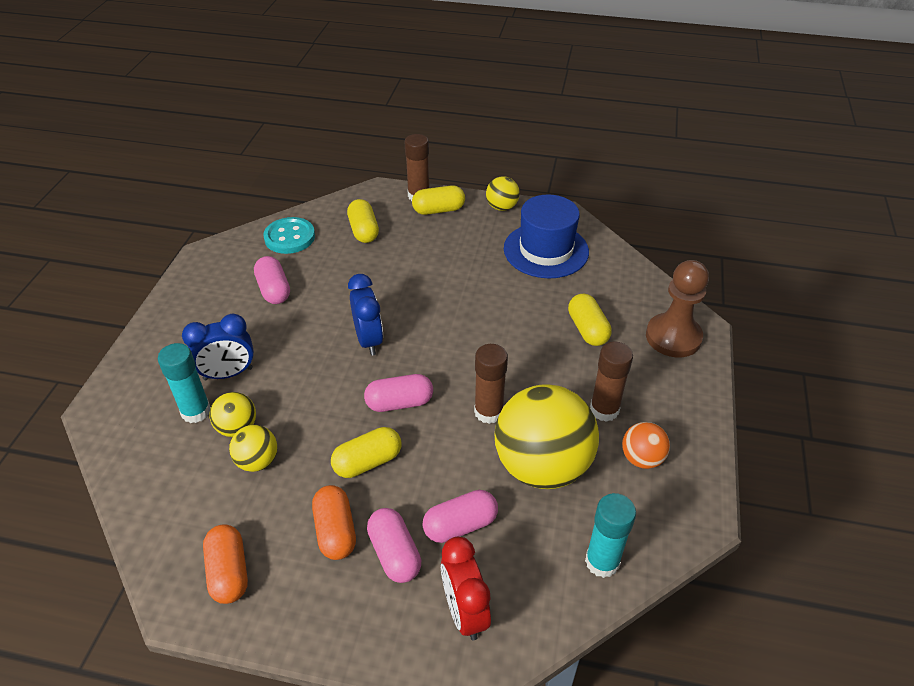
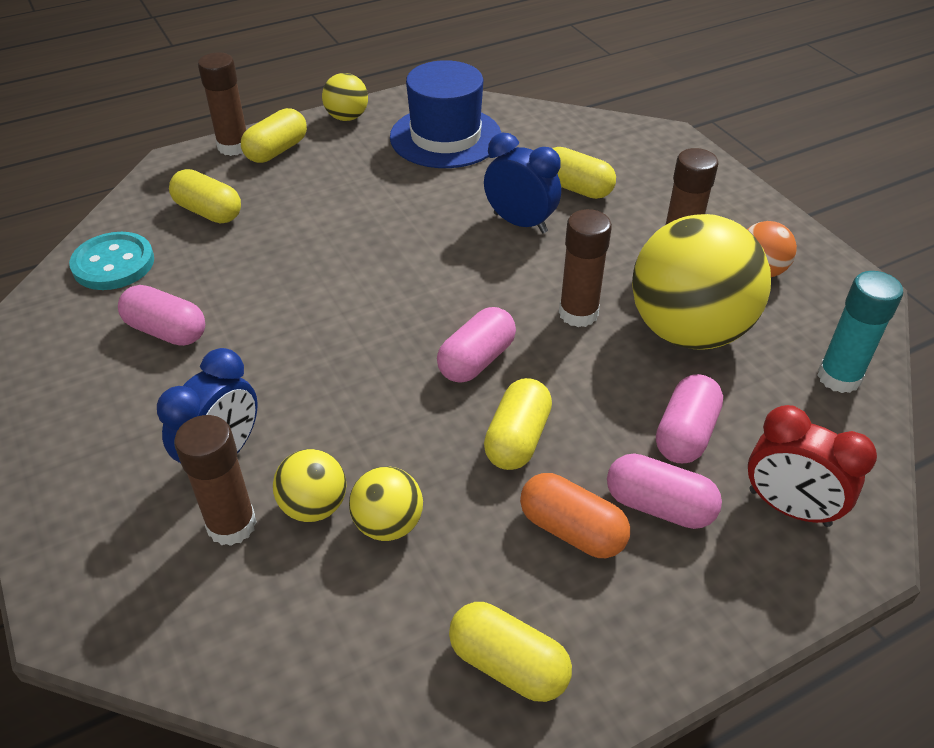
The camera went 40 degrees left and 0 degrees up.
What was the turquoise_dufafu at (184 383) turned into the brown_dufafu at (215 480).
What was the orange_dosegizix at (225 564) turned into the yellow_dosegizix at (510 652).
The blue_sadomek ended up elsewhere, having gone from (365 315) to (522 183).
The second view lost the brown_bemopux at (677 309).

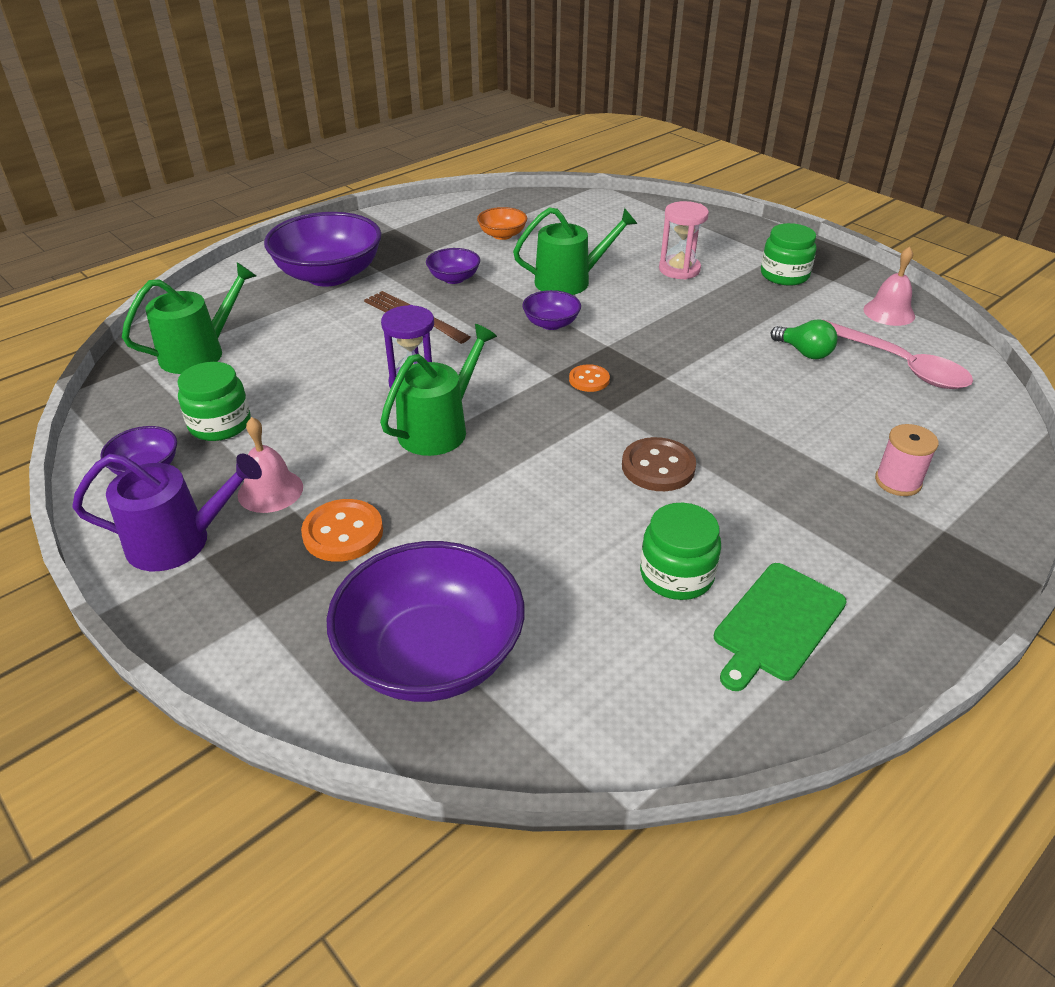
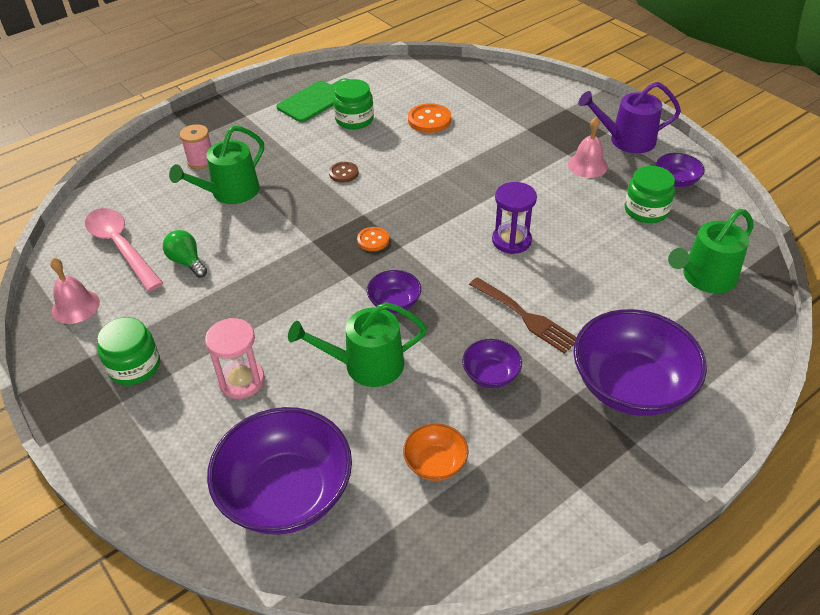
The camera went 175 degrees left and 5 degrees up.
The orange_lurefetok ended up elsewhere, having gone from (342 530) to (429 118).
The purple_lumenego ended up elsewhere, having gone from (426 621) to (279 471).
The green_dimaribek ended up elsewhere, having gone from (438 390) to (216 165).
The size of the brown_lurefetok at (659 464) changed by a factor of 0.63.

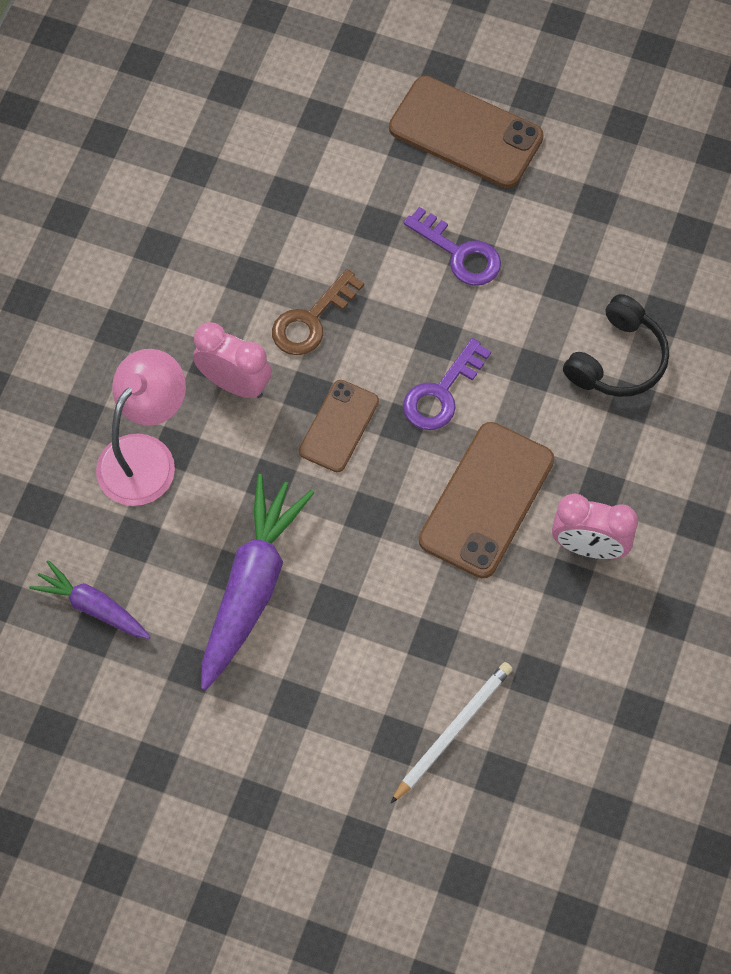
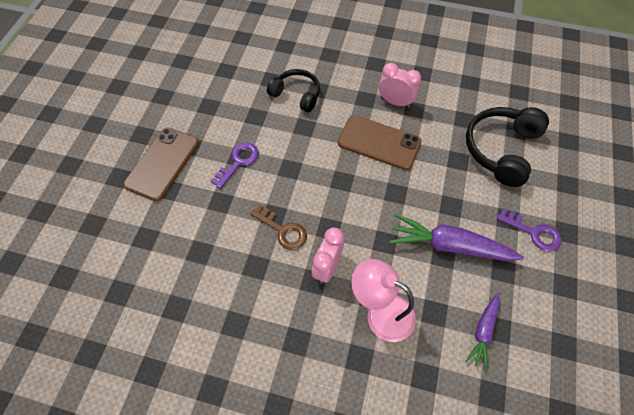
The camera went 95 degrees left and 5 degrees down.
The second view lost the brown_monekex at (339 426).
Where the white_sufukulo stood at (451 732), the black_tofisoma came to stand at (507 147).
The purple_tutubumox ended up elsewhere, having gone from (447 384) to (529 230).
The pink_sadomek at (595 526) ended up facing another way, 75 degrees counterclockwise from before.

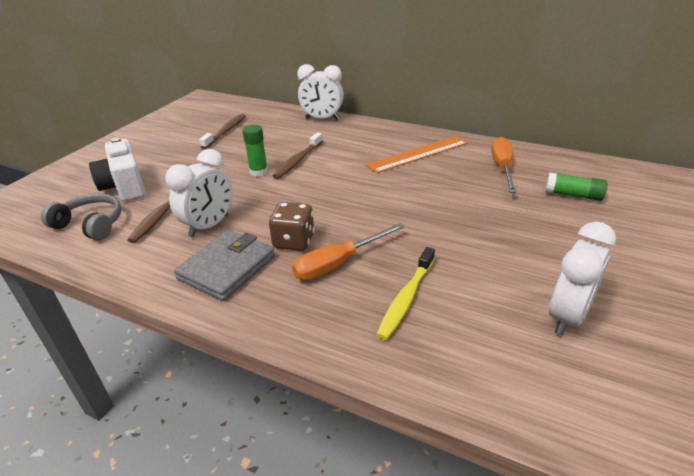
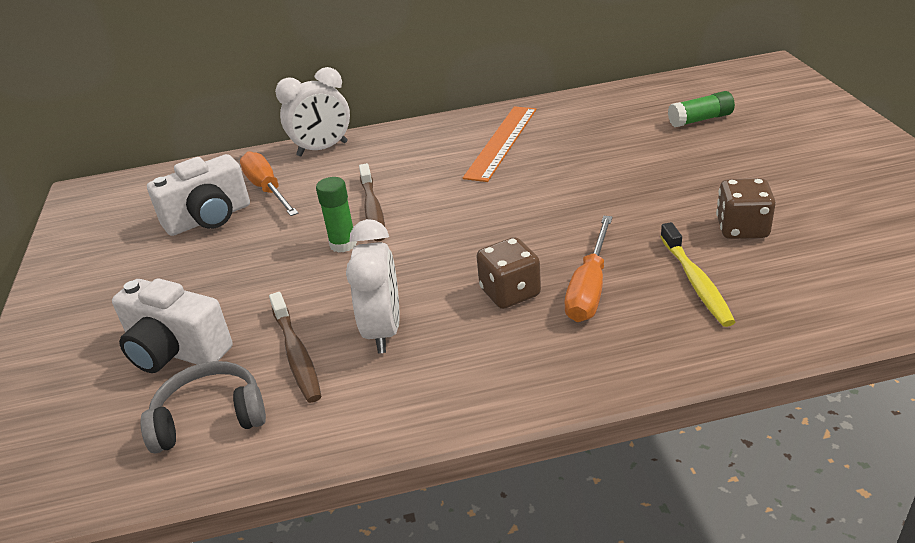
The camera went 35 degrees left and 0 degrees up.
The second view lost the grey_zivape at (224 265).
Where the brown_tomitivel stood at (222 131), the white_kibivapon came to stand at (198 195).
The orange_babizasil ended up elsewhere, having gone from (503 165) to (269 184).
The second view lost the white_sadomek at (583 278).
The second view gained the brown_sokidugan at (746 208).

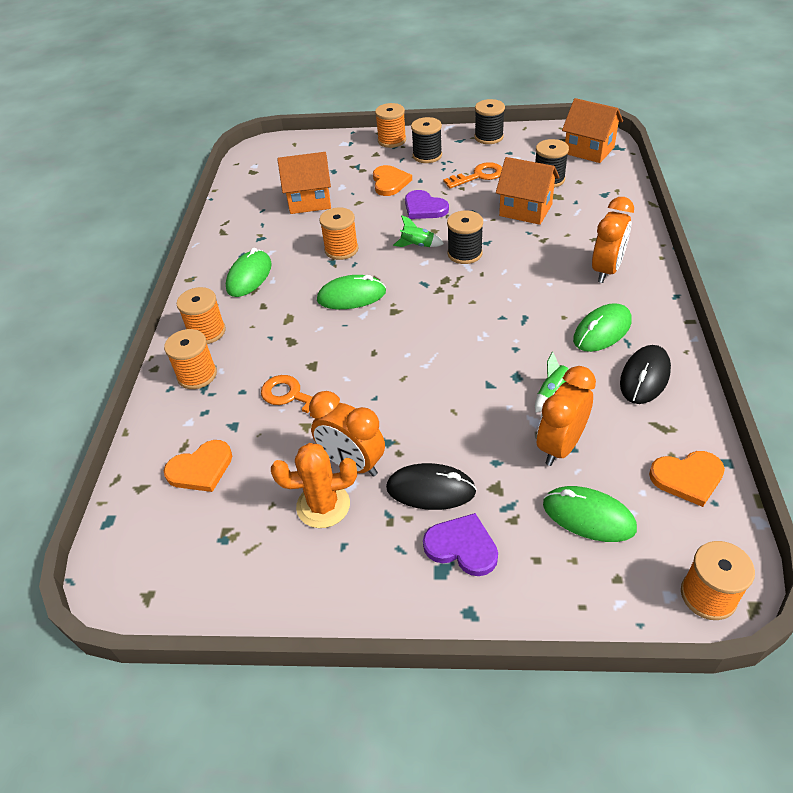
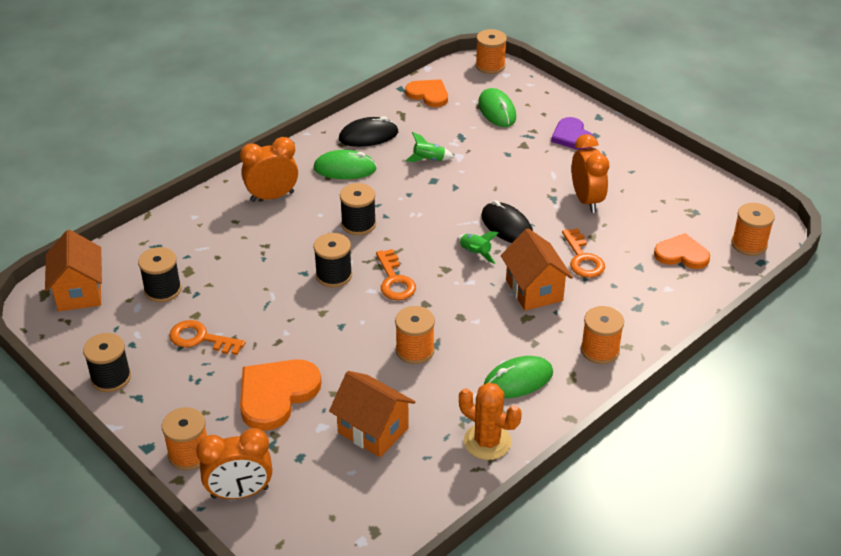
The camera went 140 degrees left and 5 degrees down.
The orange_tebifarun ended up elsewhere, having gone from (190 359) to (753 229).
The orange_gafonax ended up elsewhere, having gone from (314 485) to (490 421).
The second view lost the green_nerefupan at (351 292).
The size of the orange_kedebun at (392 180) changed by a factor of 1.53.
The black_nerefupan ended up elsewhere, having gone from (431 486) to (507 221).
The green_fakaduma ended up elsewhere, having gone from (418 231) to (478 247).
The second view lost the purple_kedebun at (427 204).
The black_tebifarun ended up elsewhere, having gone from (426 140) to (358 209).
The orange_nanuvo ended up elsewhere, having gone from (528 191) to (537 269).
The orange_sadomek ended up elsewhere, having gone from (566 416) to (234 463).
The second view gained the orange_tutubumox at (396 274).

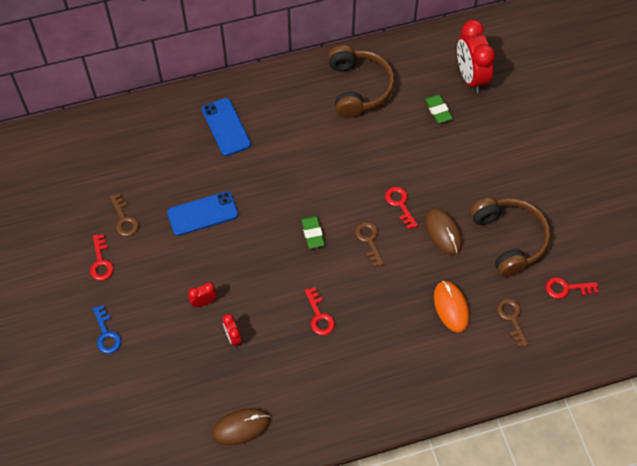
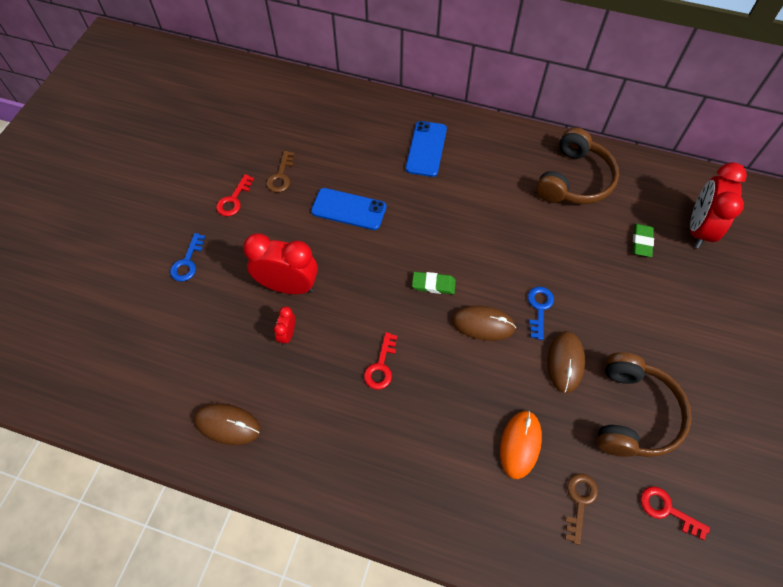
The camera went 35 degrees right and 0 degrees up.
The size of the red_sadomek at (202 294) changed by a factor of 2.18.
The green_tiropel at (313 232) ended up facing another way, 75 degrees clockwise from before.
Where the brown_tutubumox stood at (369 244), the brown_nerefupan came to stand at (483 323).
What was the red_tutubumox at (401 208) turned into the blue_tutubumox at (541 313).

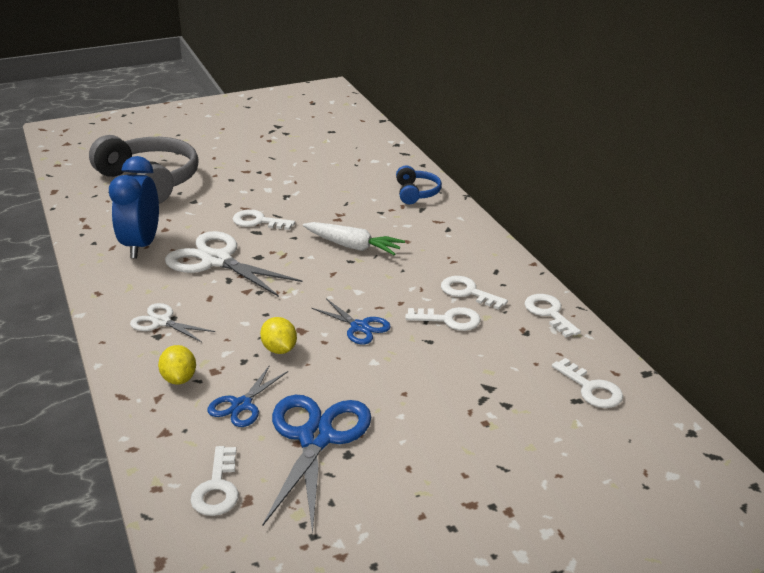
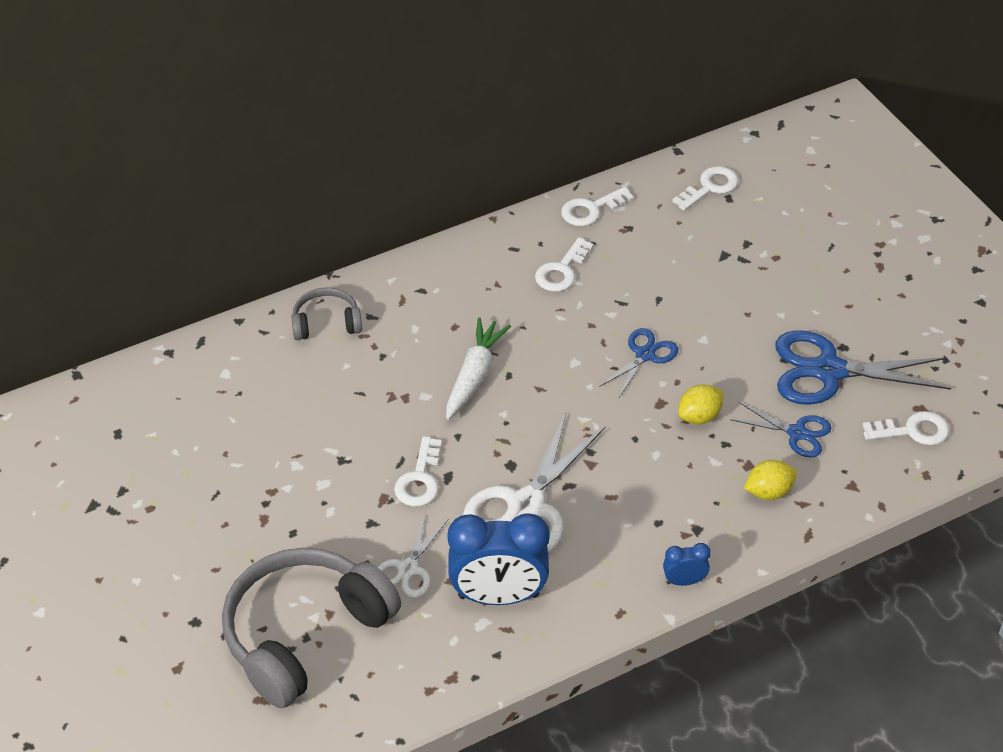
The camera went 95 degrees left and 15 degrees up.
The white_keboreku ended up elsewhere, having gone from (172 322) to (413 556).
What was the blue_tofisoma at (419 184) turned into the grey_tofisoma at (326 314).
The second view lost the white_tutubumox at (443 319).
The second view gained the blue_sadomek at (687 564).

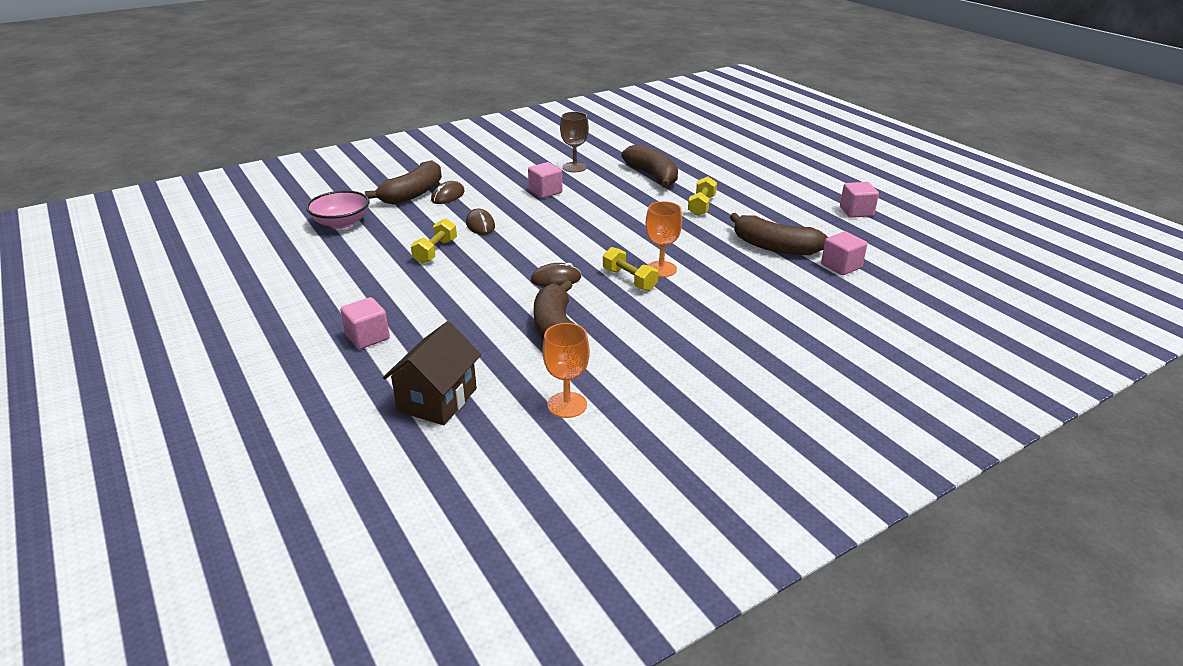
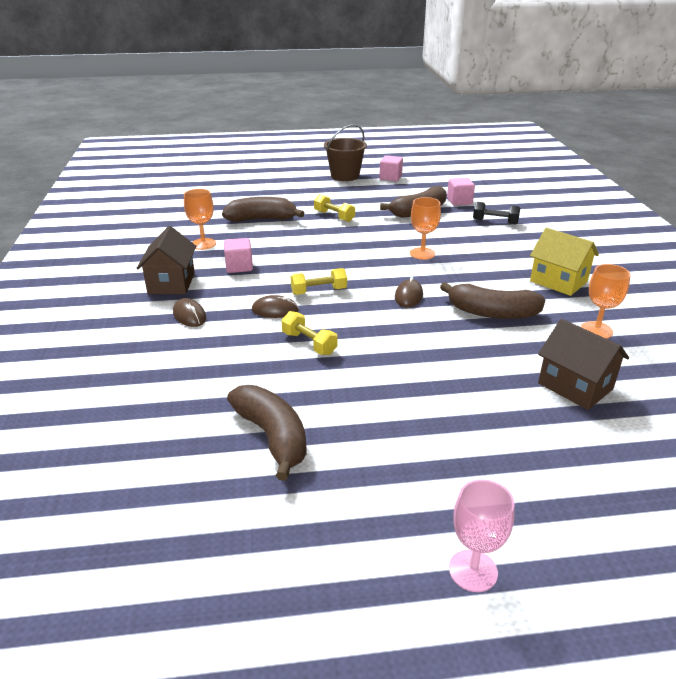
The camera went 65 degrees left and 0 degrees up.
The second view lost the pink_lumenego at (338 210).
The second view lost the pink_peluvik at (365 323).
The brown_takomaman ended up elsewhere, having gone from (403 182) to (267 433).
What was the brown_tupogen at (574 142) turned into the orange_tupogen at (200 219).
The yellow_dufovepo ended up elsewhere, having gone from (630 269) to (319 281).
The second view gained the brown_nanuvo at (166 260).
The second view gained the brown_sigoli at (345 153).
The second view gained the pink_tupogen at (481 535).
The second view gained the black_dufovepo at (496 213).
The second view gained the yellow_nanuvo at (564 262).

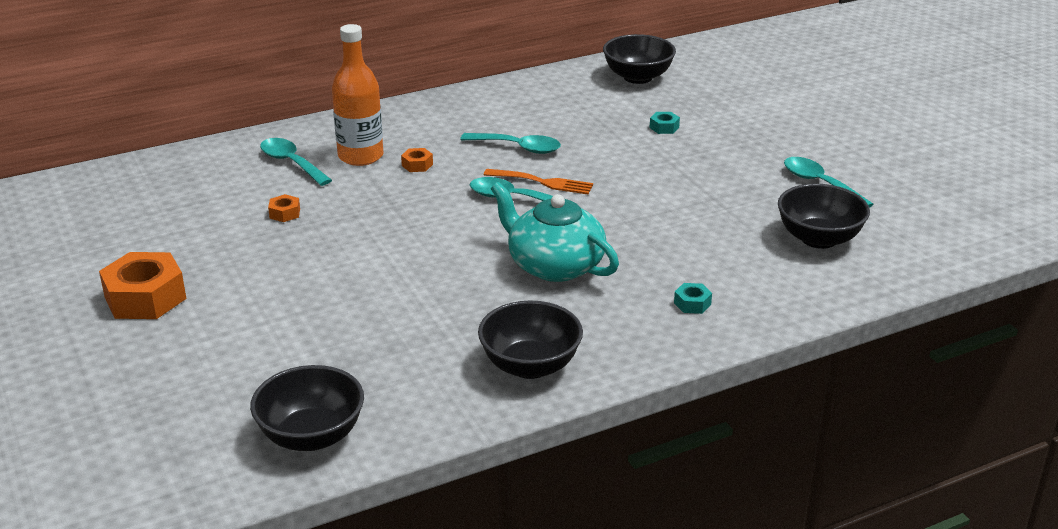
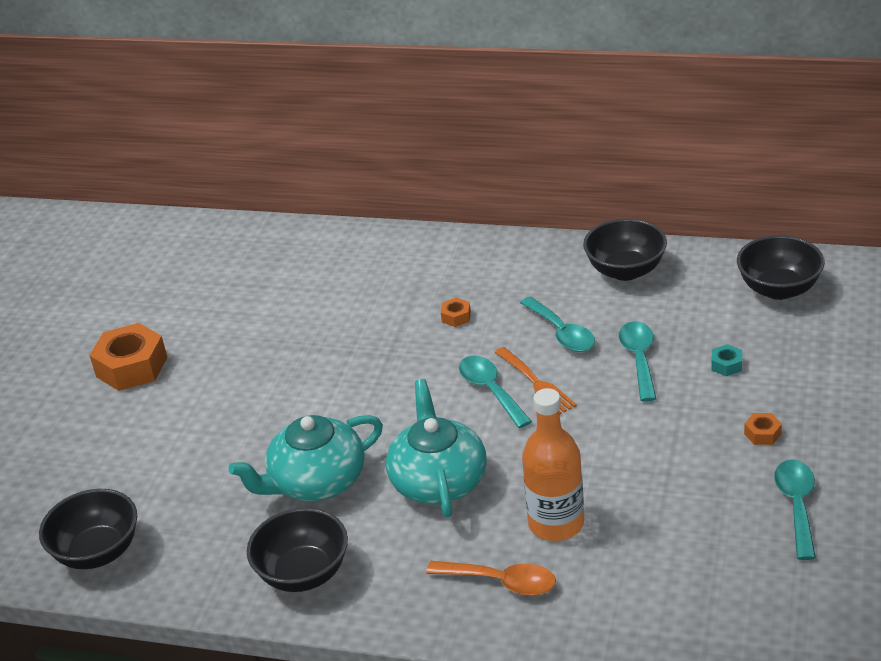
The camera went 45 degrees right and 5 degrees up.
The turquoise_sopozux ended up elsewhere, having gone from (296 162) to (637 361).
The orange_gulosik ended up elsewhere, having gone from (284 208) to (763 429).
The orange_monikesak ended up elsewhere, having gone from (357 95) to (553 464).
Where the turquoise_gulosik stood at (693 298), the orange_sopozux came to stand at (491 578).
The black_lumenego ended up elsewhere, having gone from (824 216) to (625 250).
The second view gained the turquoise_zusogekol at (305 458).

